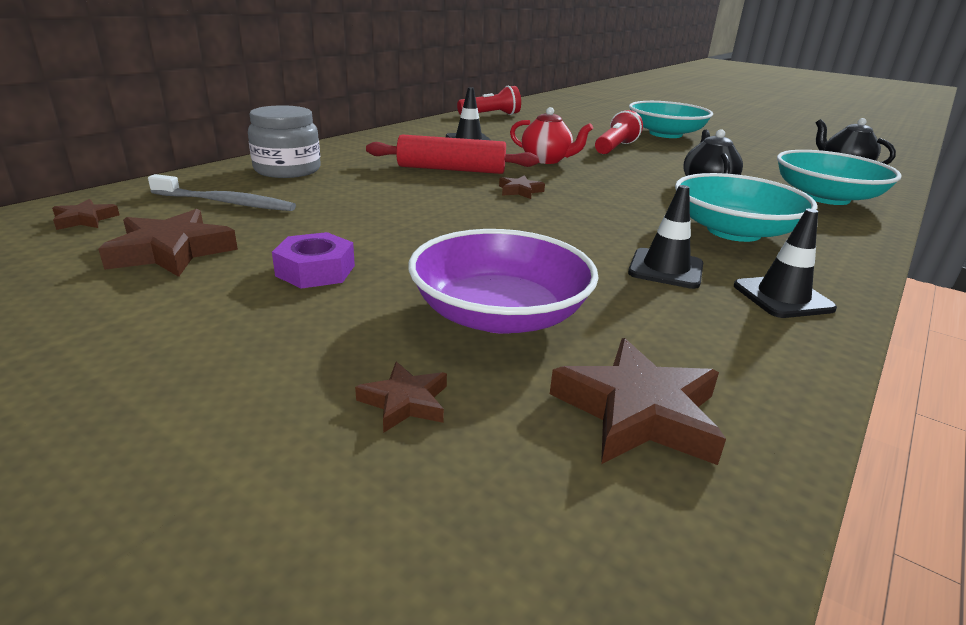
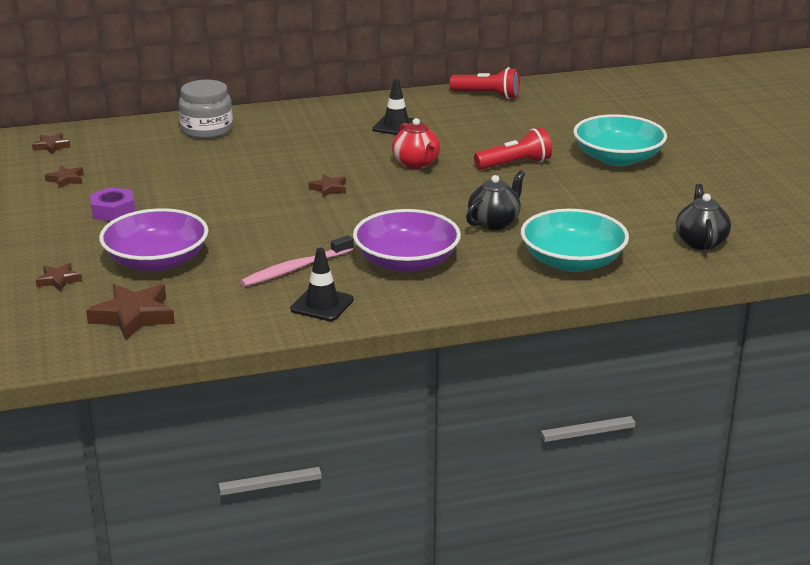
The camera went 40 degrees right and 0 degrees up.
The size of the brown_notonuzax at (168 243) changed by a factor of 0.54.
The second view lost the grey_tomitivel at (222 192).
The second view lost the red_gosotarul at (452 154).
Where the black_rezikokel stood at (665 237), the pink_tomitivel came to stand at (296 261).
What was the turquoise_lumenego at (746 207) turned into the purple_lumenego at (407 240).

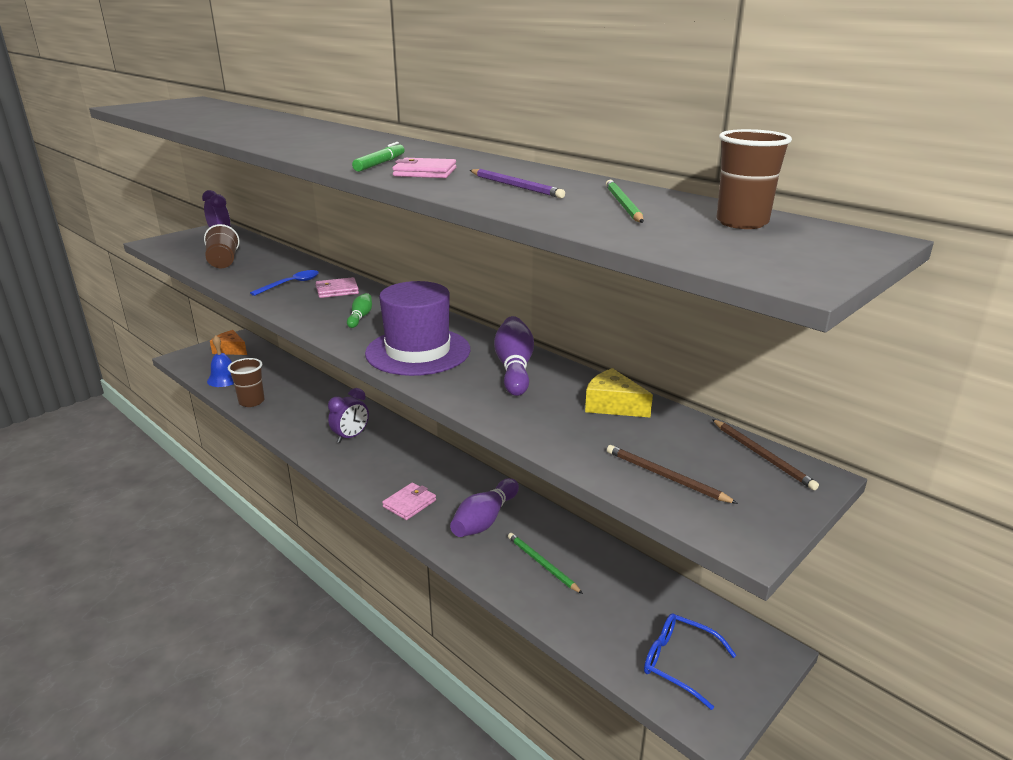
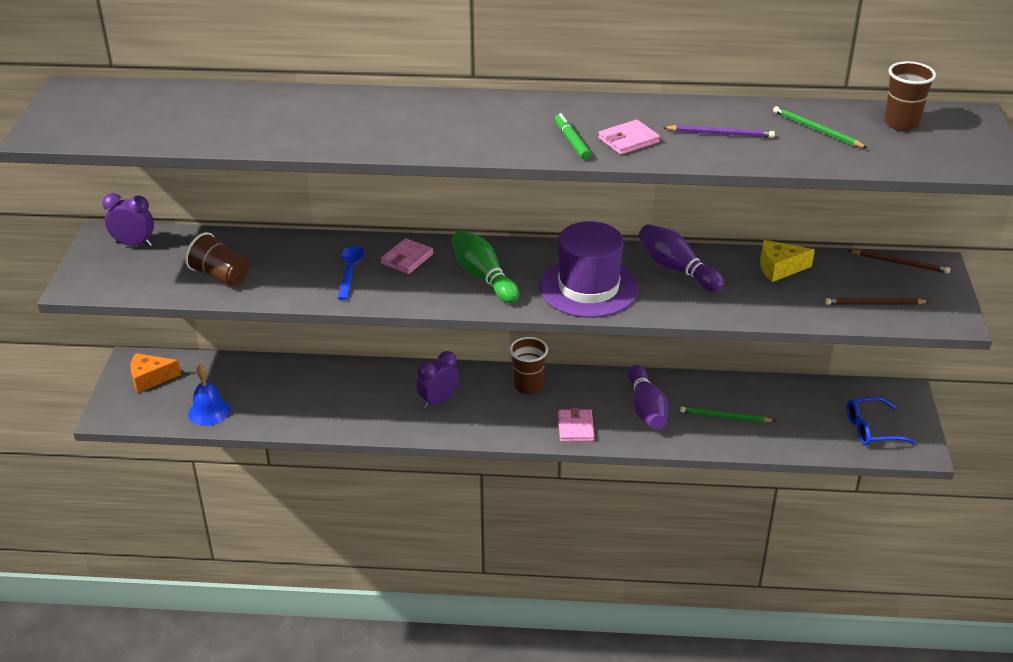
The camera went 40 degrees left and 10 degrees up.
The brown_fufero ended up elsewhere, having gone from (246 382) to (528 365).
The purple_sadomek at (348 415) ended up facing another way, 135 degrees counterclockwise from before.
The size of the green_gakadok at (359 310) changed by a factor of 1.83.

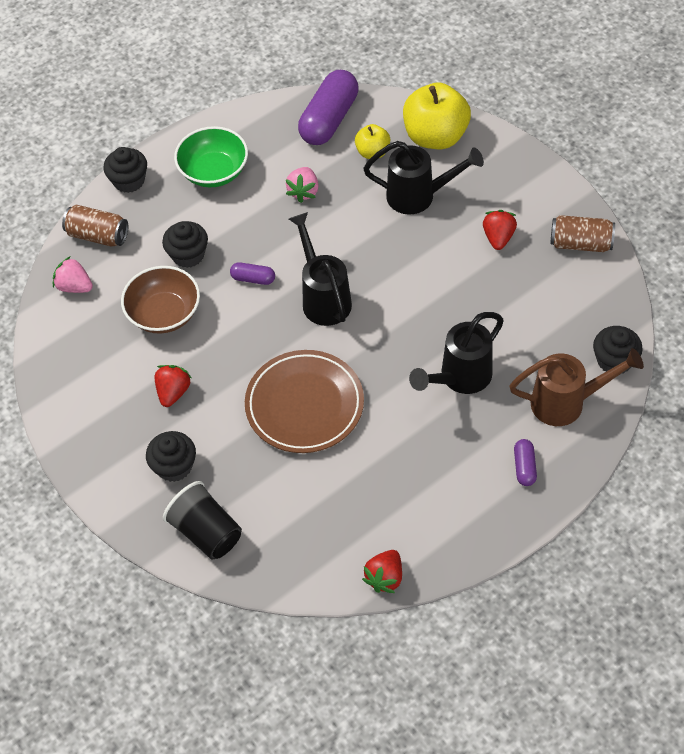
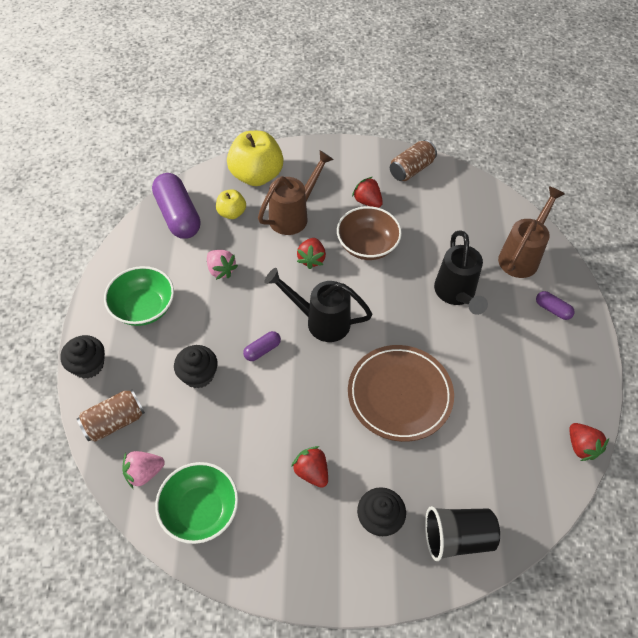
The camera went 55 degrees left and 0 degrees up.
The brown_lumenego ended up elsewhere, having gone from (160 300) to (369 233).
What was the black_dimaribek at (423 178) turned into the brown_dimaribek at (296 192).
The second view lost the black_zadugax at (618 350).
The second view gained the green_lumenego at (196 503).
The second view gained the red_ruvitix at (311 253).

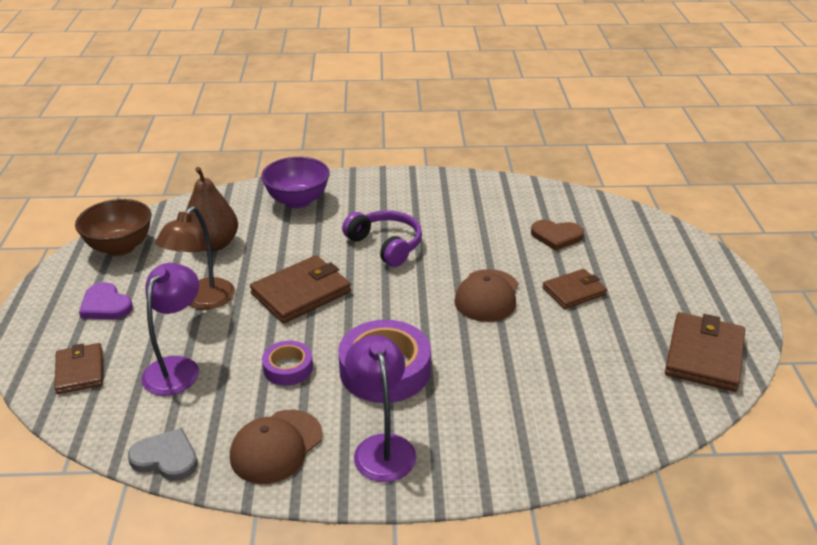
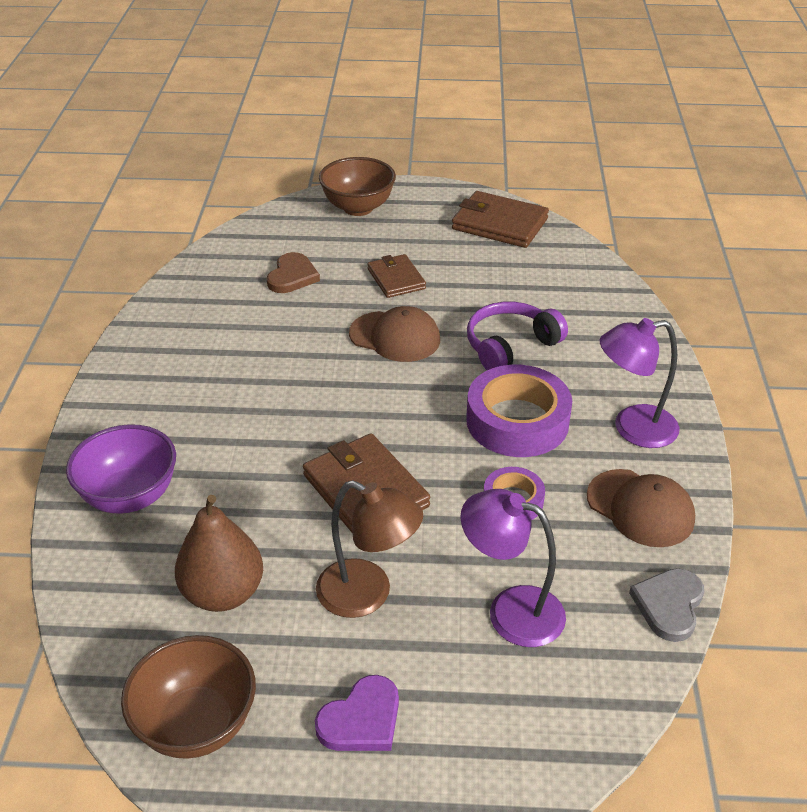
The camera went 85 degrees left and 5 degrees up.
The second view lost the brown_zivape at (78 368).
The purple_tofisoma ended up elsewhere, having gone from (382 238) to (517 336).
The second view gained the brown_lumenego at (357 186).

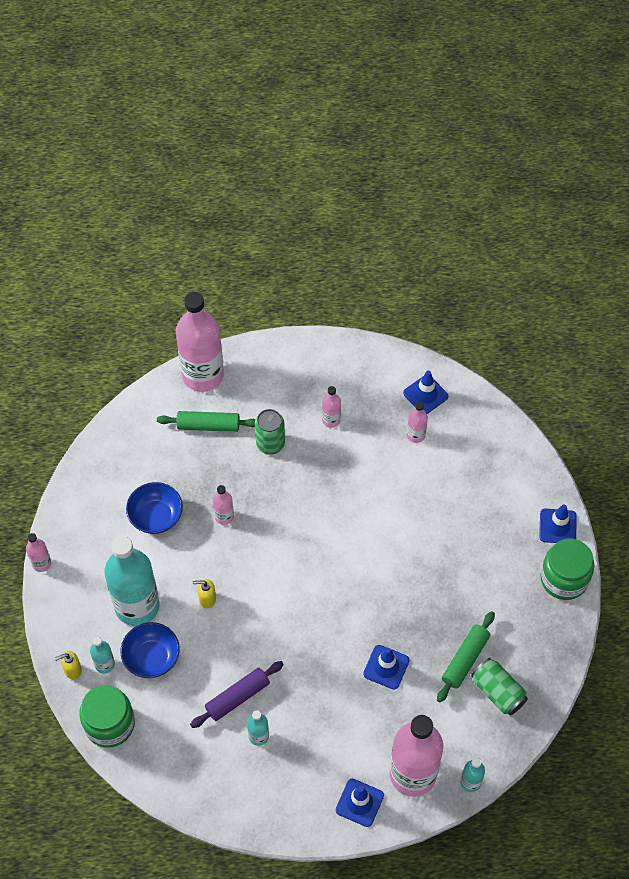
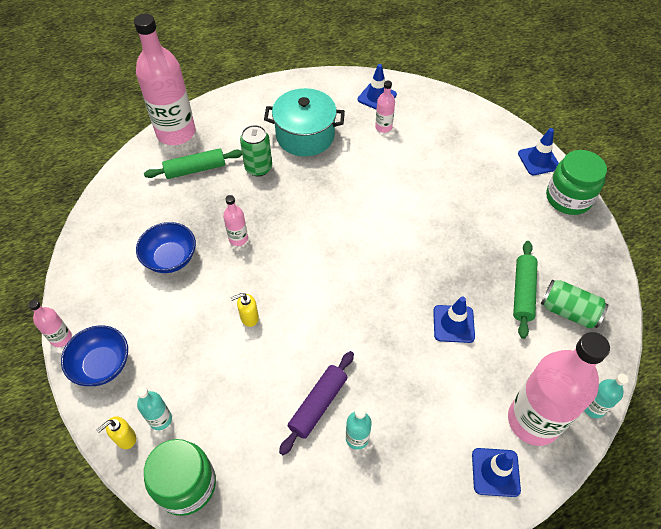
The camera went 20 degrees left and 5 degrees down.
The second view lost the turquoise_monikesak at (132 581).
The blue_lumenego ended up elsewhere, having gone from (150 650) to (94 355).
Where the pink_monikesak stood at (331 407), the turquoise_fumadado came to stand at (304 122).

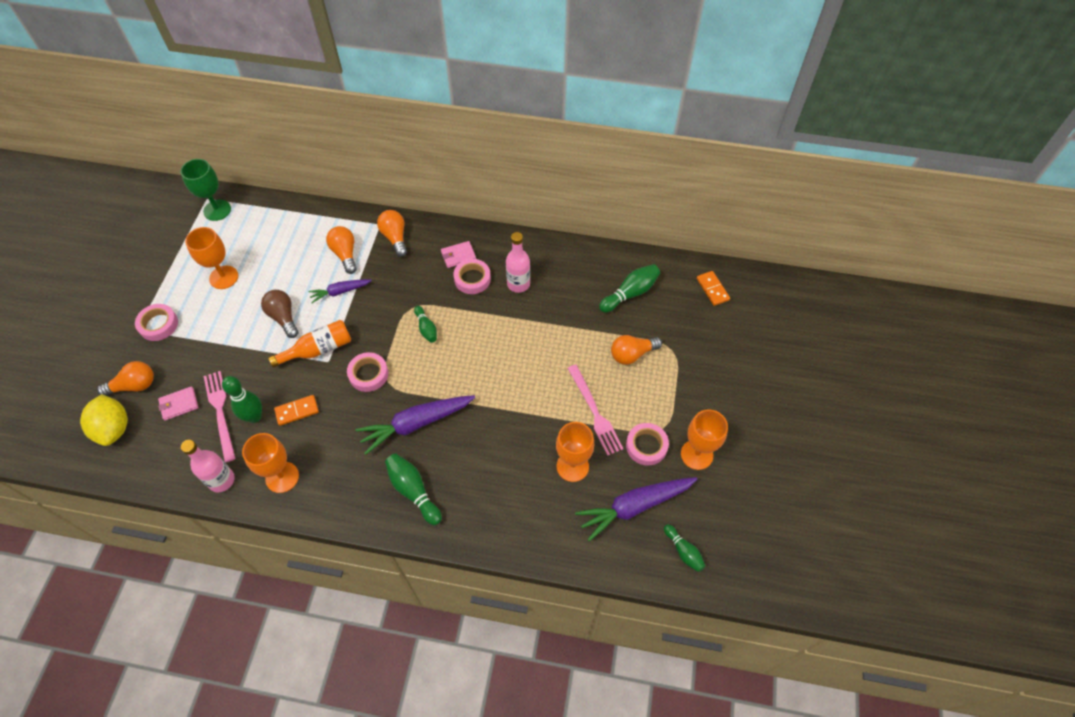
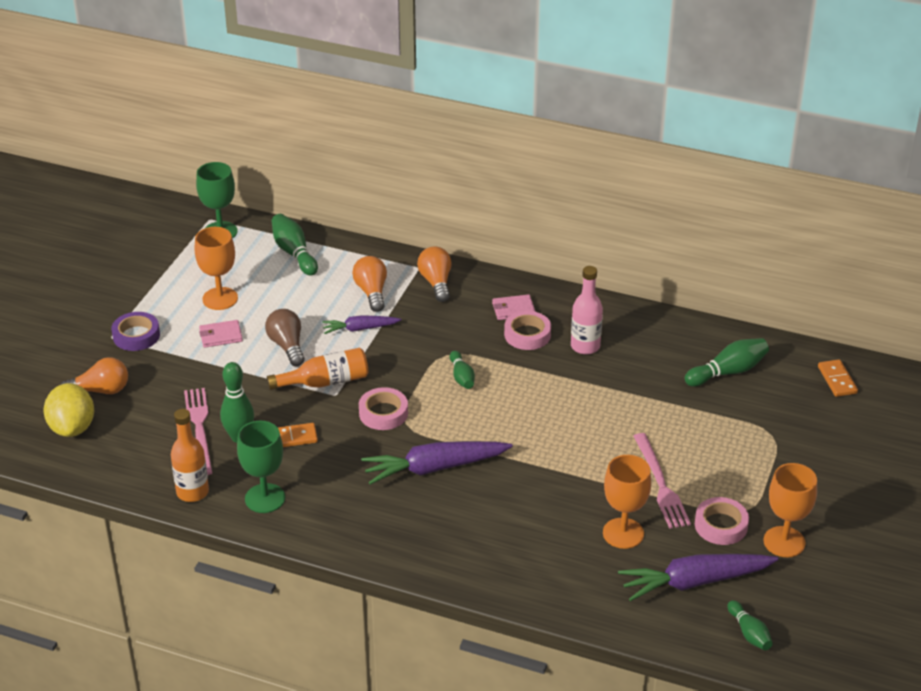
The camera went 10 degrees right and 20 degrees down.
What was the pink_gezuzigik at (156 322) turned into the purple_gezuzigik at (135 331).
The pink_zivape ended up elsewhere, having gone from (178 403) to (221 334).
What was the pink_monikesak at (208 466) turned into the orange_monikesak at (190 455).
What was the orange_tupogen at (270 463) turned into the green_tupogen at (261 467).
The green_gakadok ended up elsewhere, having gone from (413 489) to (295 245).
The second view lost the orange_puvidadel at (636 350).

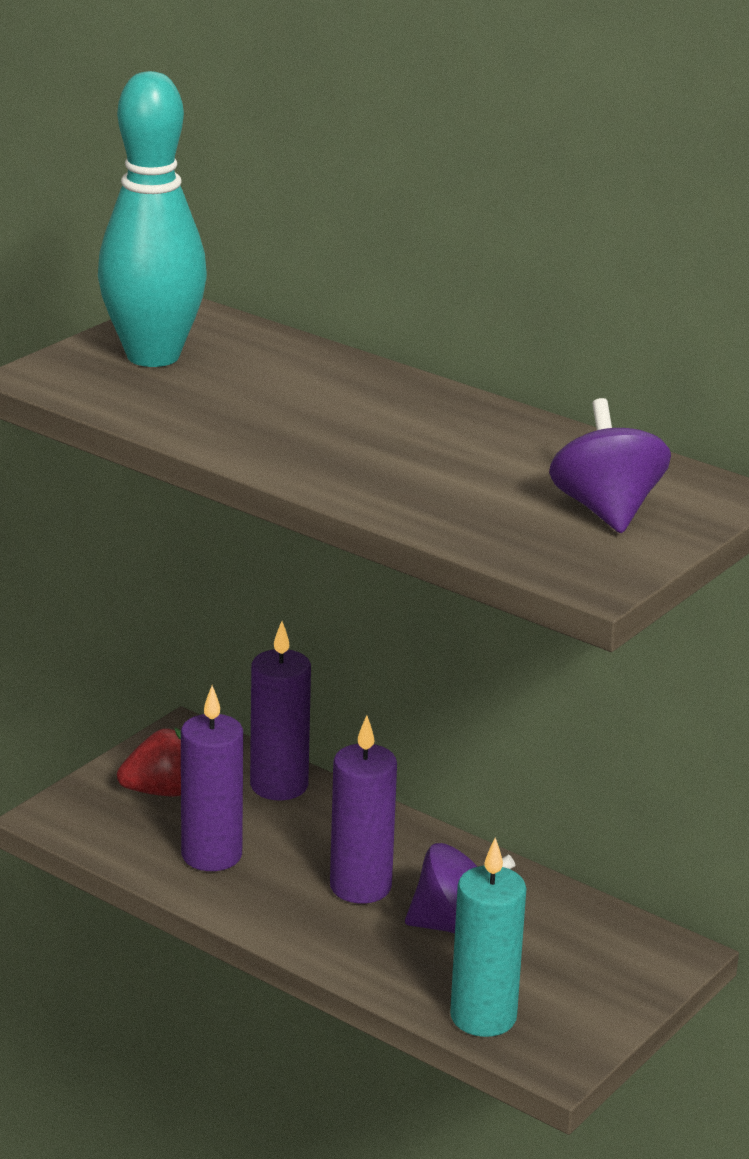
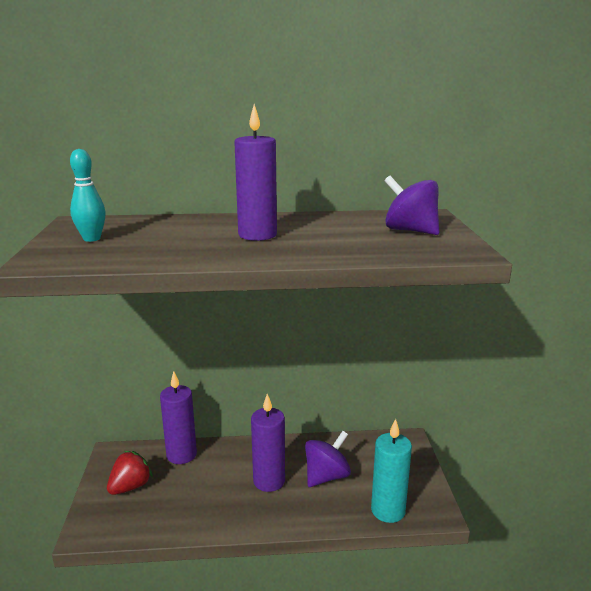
The camera went 40 degrees left and 5 degrees down.
The size of the turquoise_gakadok at (152 219) changed by a factor of 0.50.
The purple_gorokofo ended up elsewhere, having gone from (212 778) to (255 172).

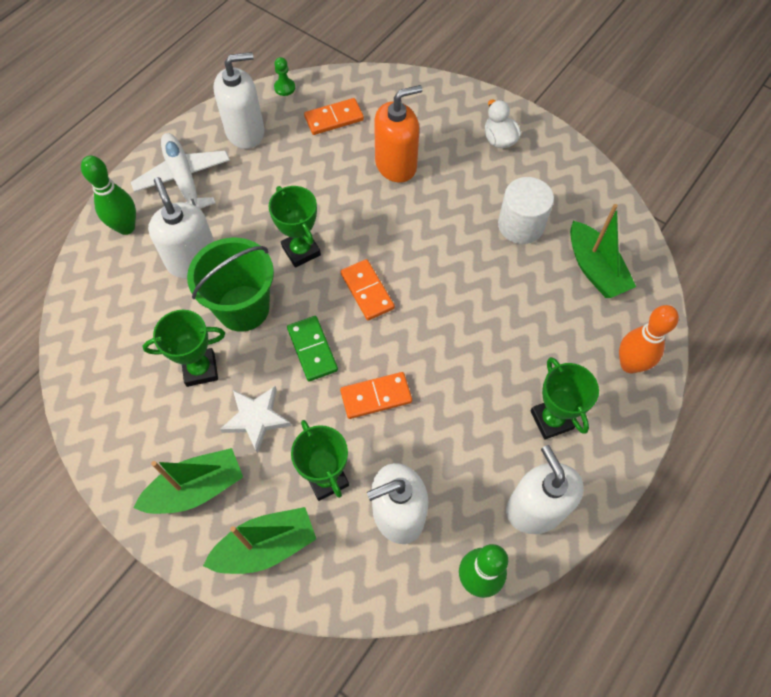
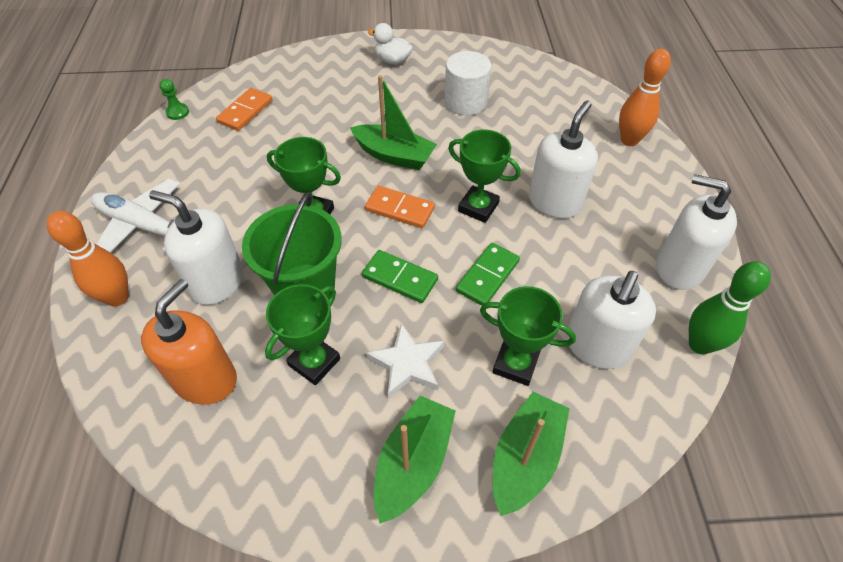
The camera went 40 degrees left and 10 degrees down.
What was the green_gakadok at (108 195) turned into the orange_gakadok at (88 259).
The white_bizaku ended up elsewhere, having gone from (239 100) to (563 159).
What was the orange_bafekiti at (376 395) turned into the green_bafekiti at (488 274).
The orange_bizaku ended up elsewhere, having gone from (398 134) to (189 342).
The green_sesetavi ended up elsewhere, having gone from (565 398) to (484 176).
The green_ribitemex ended up elsewhere, having gone from (603 251) to (393 122).

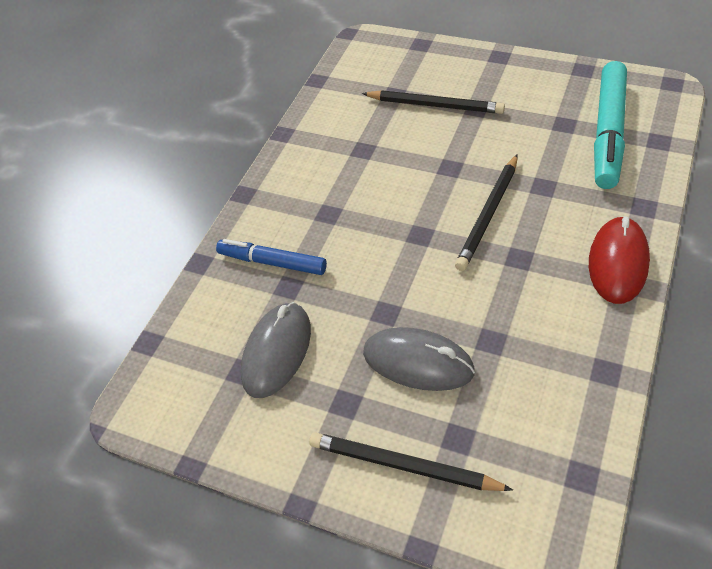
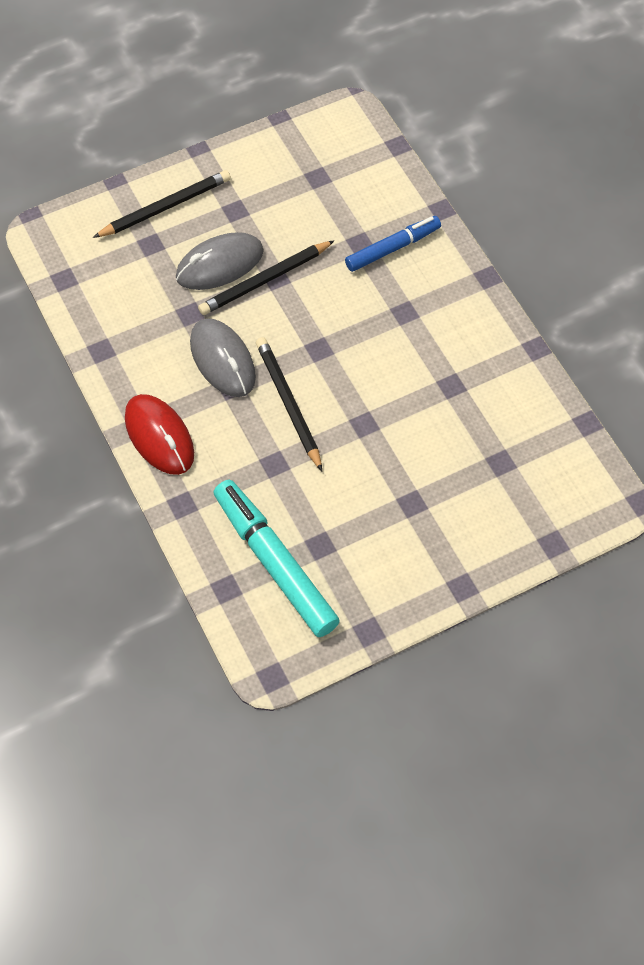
The camera went 125 degrees right and 10 degrees up.
The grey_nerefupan ended up elsewhere, having gone from (276 350) to (223 357).
The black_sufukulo ended up elsewhere, having gone from (433 102) to (266 277).

